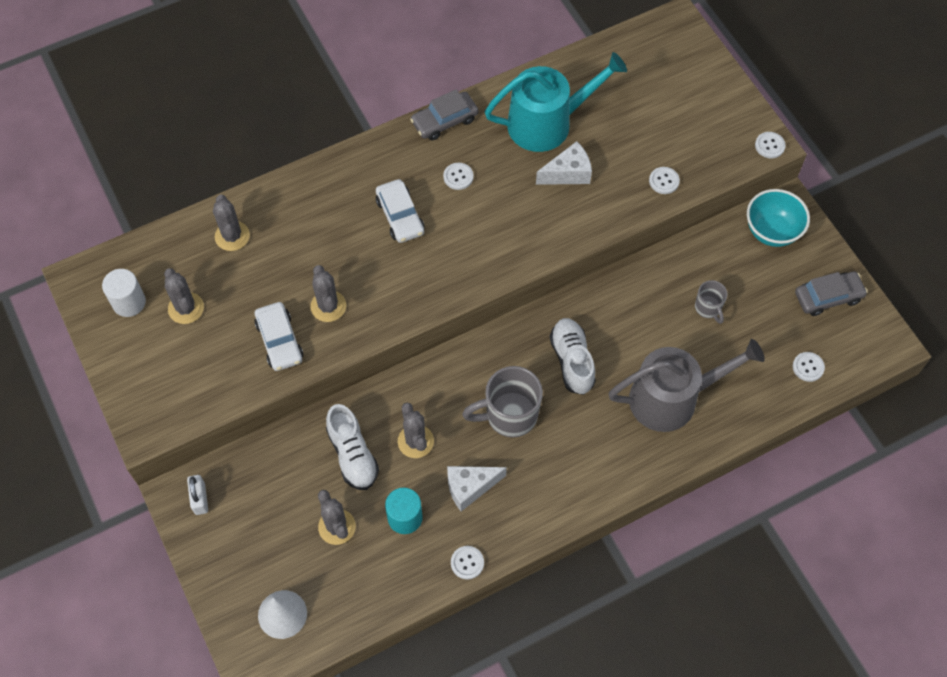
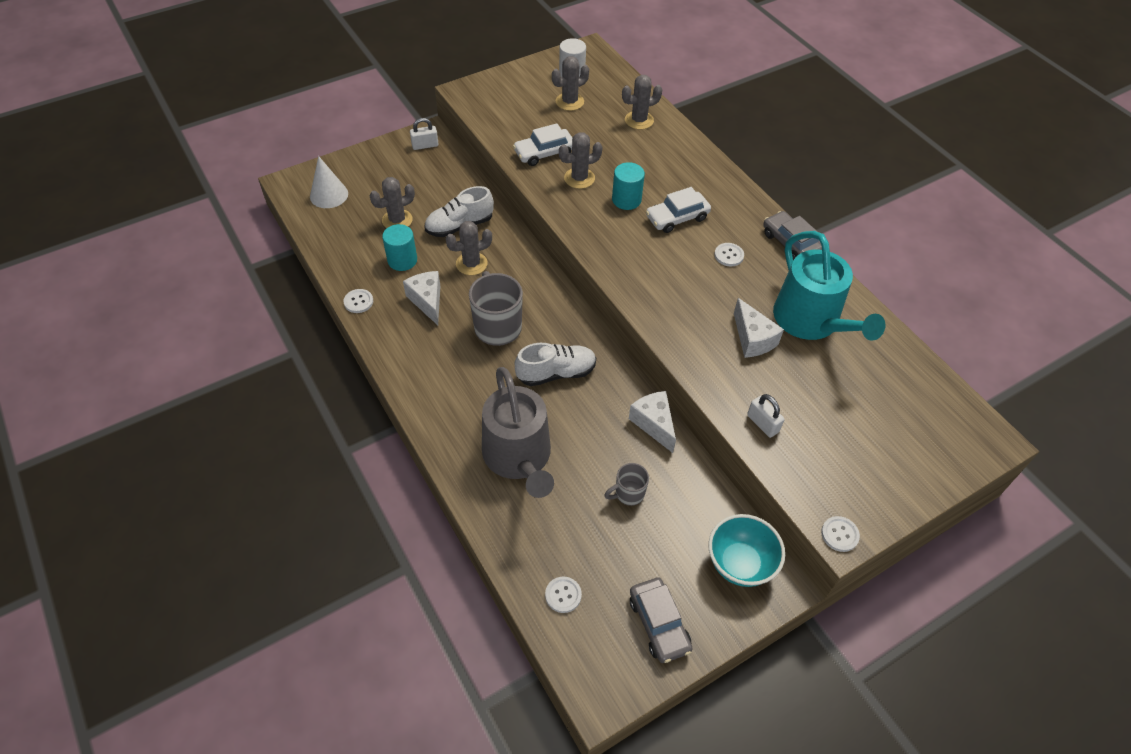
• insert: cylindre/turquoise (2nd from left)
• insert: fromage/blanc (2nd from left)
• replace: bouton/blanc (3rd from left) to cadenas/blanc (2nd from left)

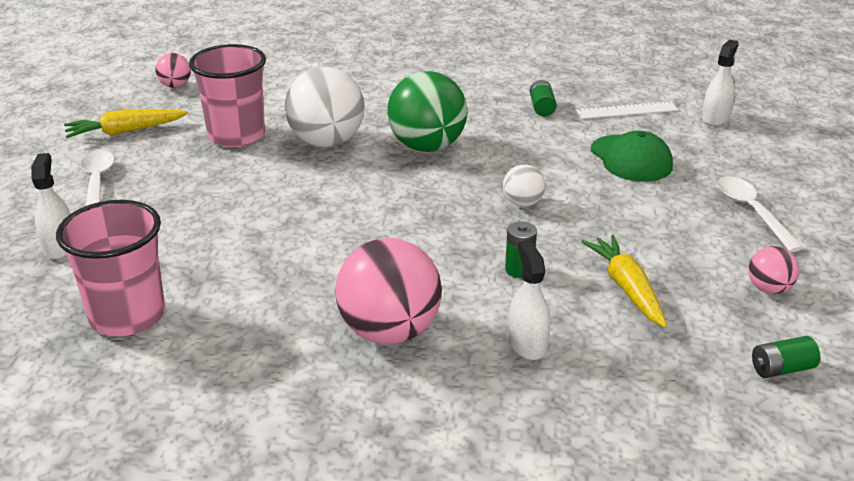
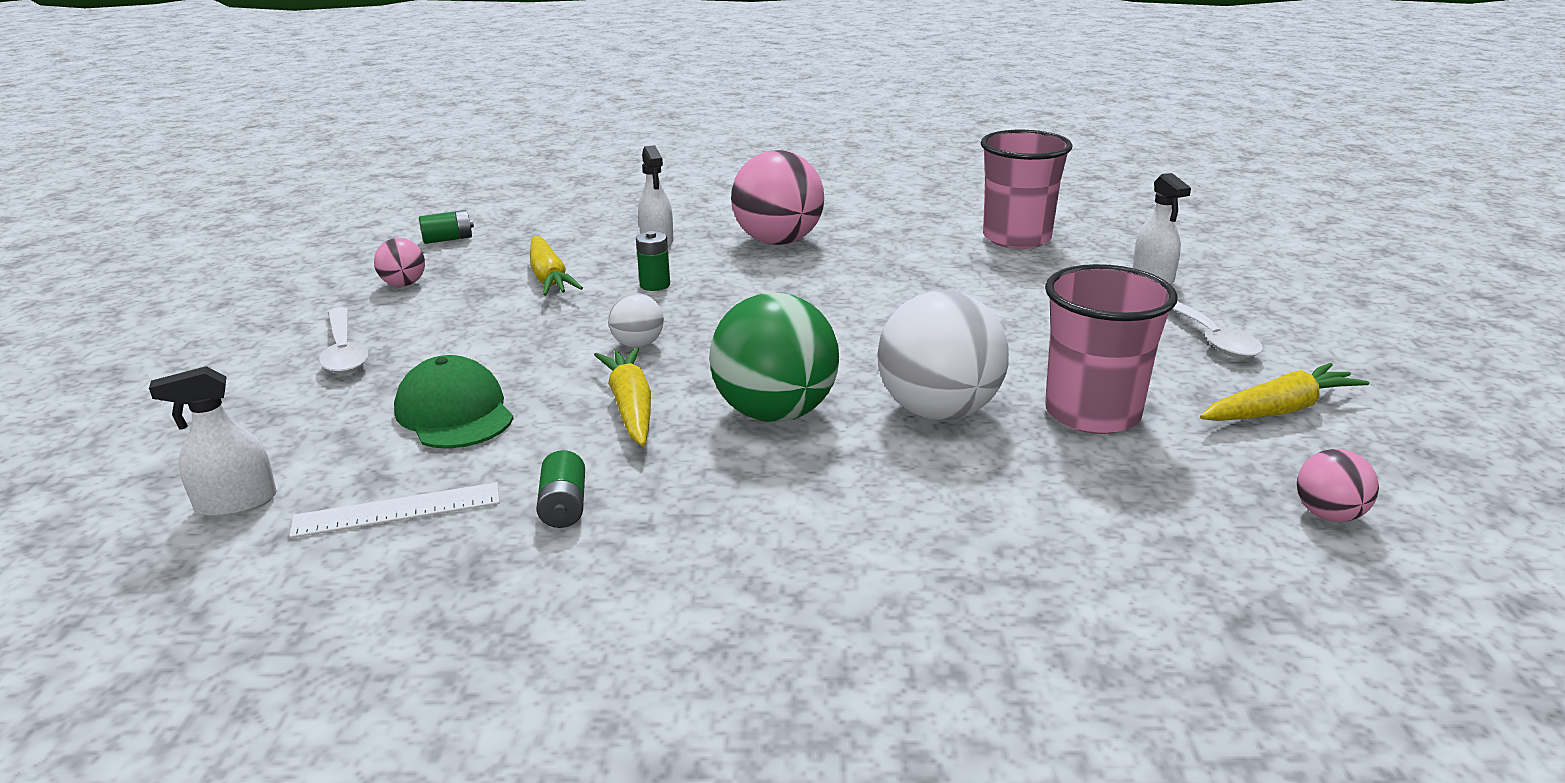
• rotate: vaporisateur/blanc (3rd from left in the first image) 45 degrees clockwise
• insert: carotte/jaune (2nd from left)

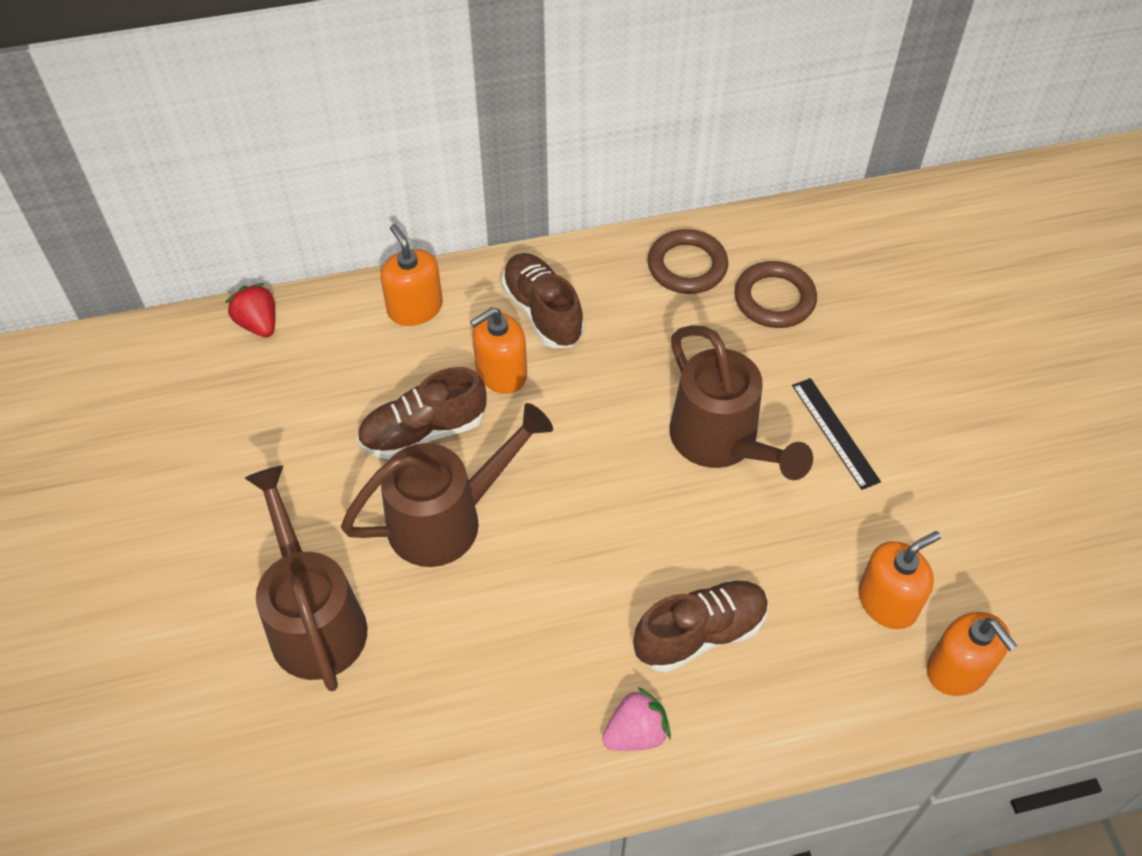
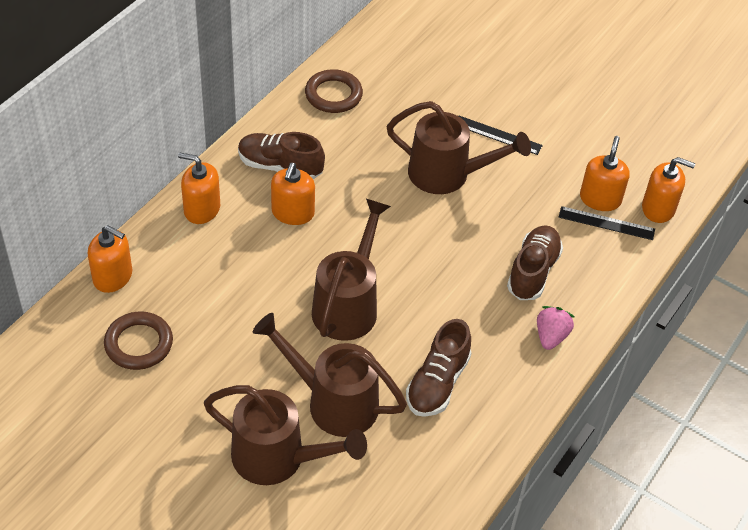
• replace: fraise/rouge to distributeur de savon/orange (1st from left)
• move: anneau/marron (2nd from left in the first image) to anneau/marron (1st from left)
• insert: arrosoir/marron (1st from left)
• move: chaussure/marron (1st from left in the first image) to chaussure/marron (2nd from left)
• insert: règle/noir (2nd from left)

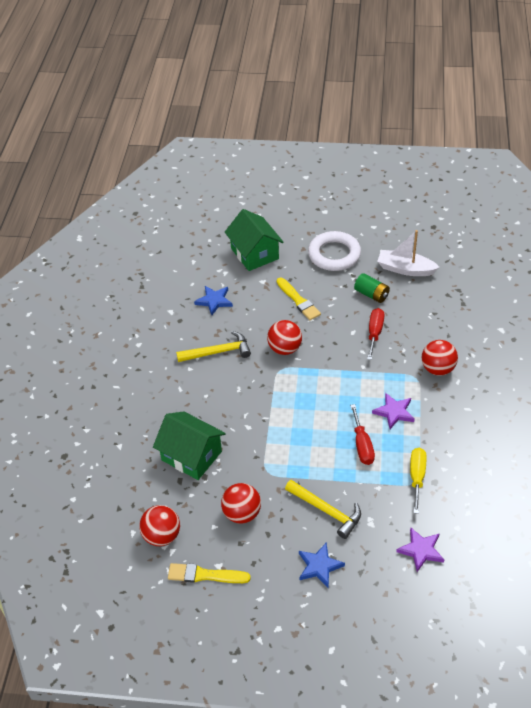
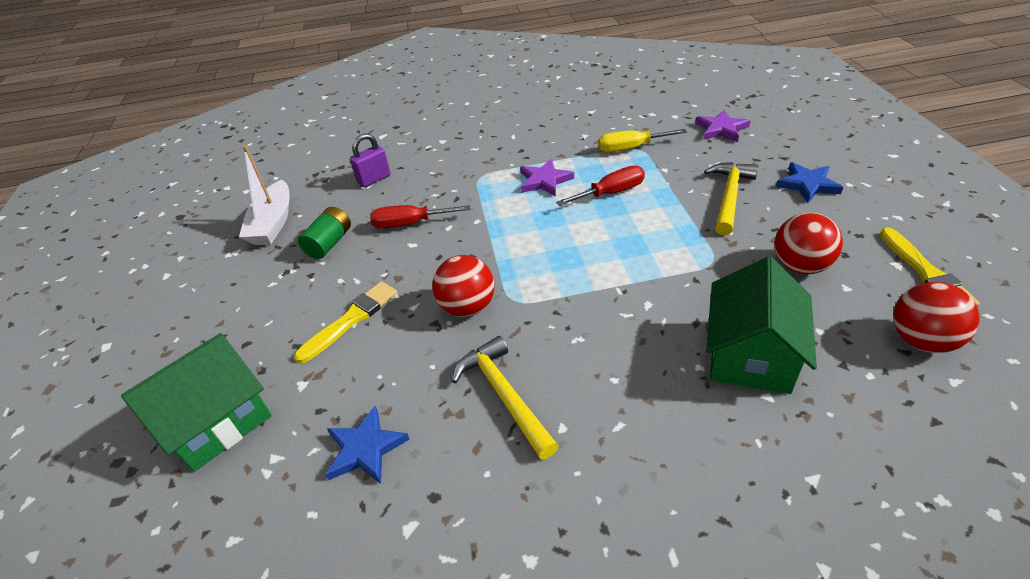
• insert: cadenas/violet
• delete: anneau/blanc
• delete: balle/rouge (4th from left)

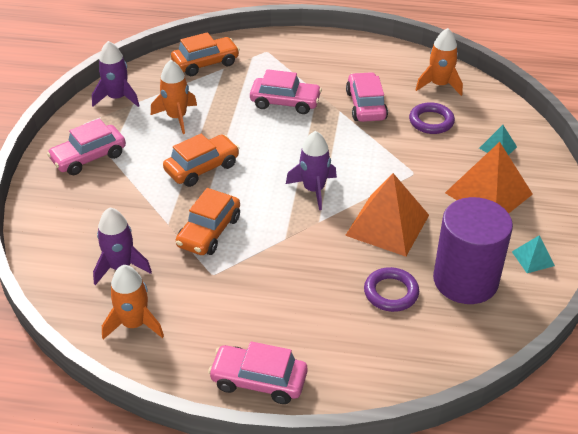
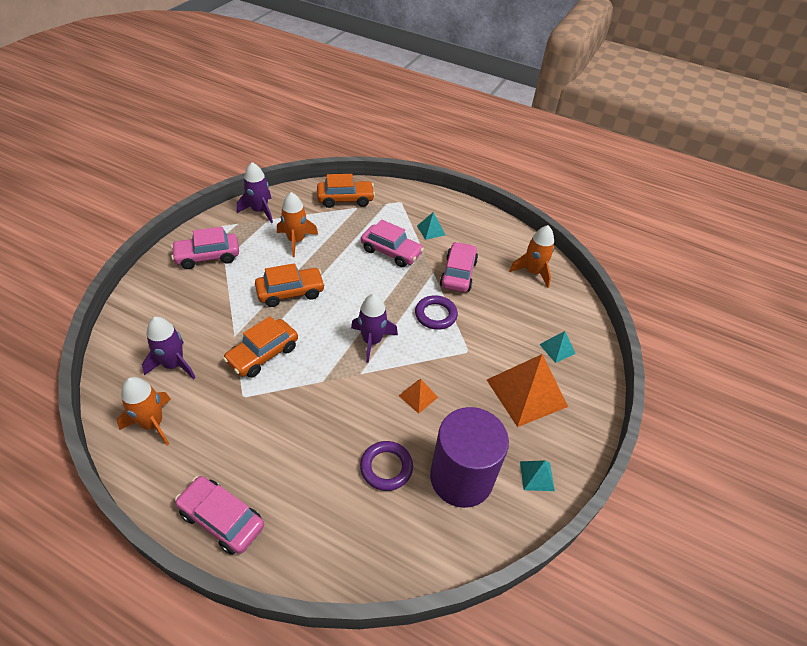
• resize: pyramide/orange (1st from left) x0.47
• move: anneau/violet (2nd from left)
• insert: pyramide/turquoise (1st from left)

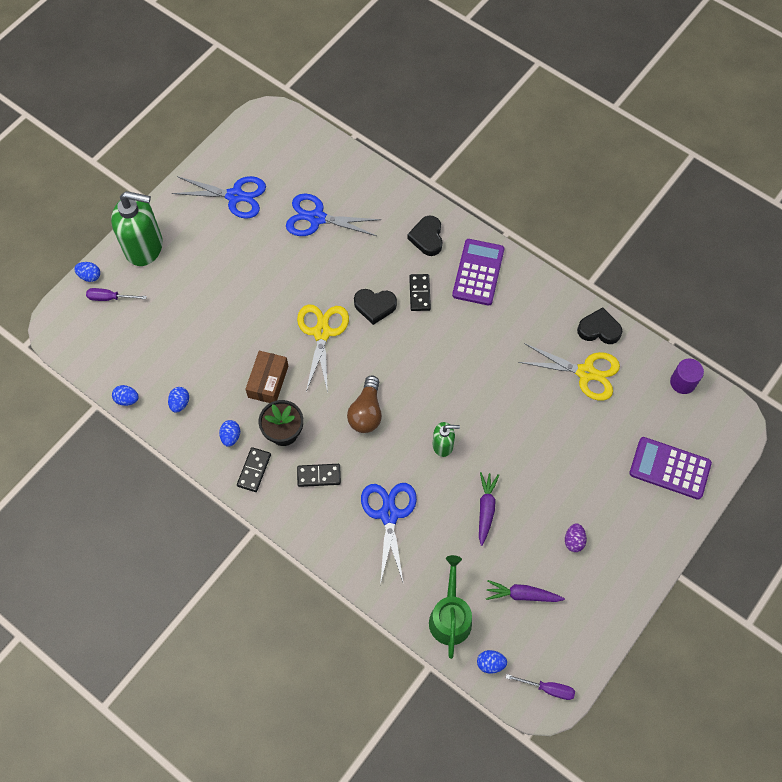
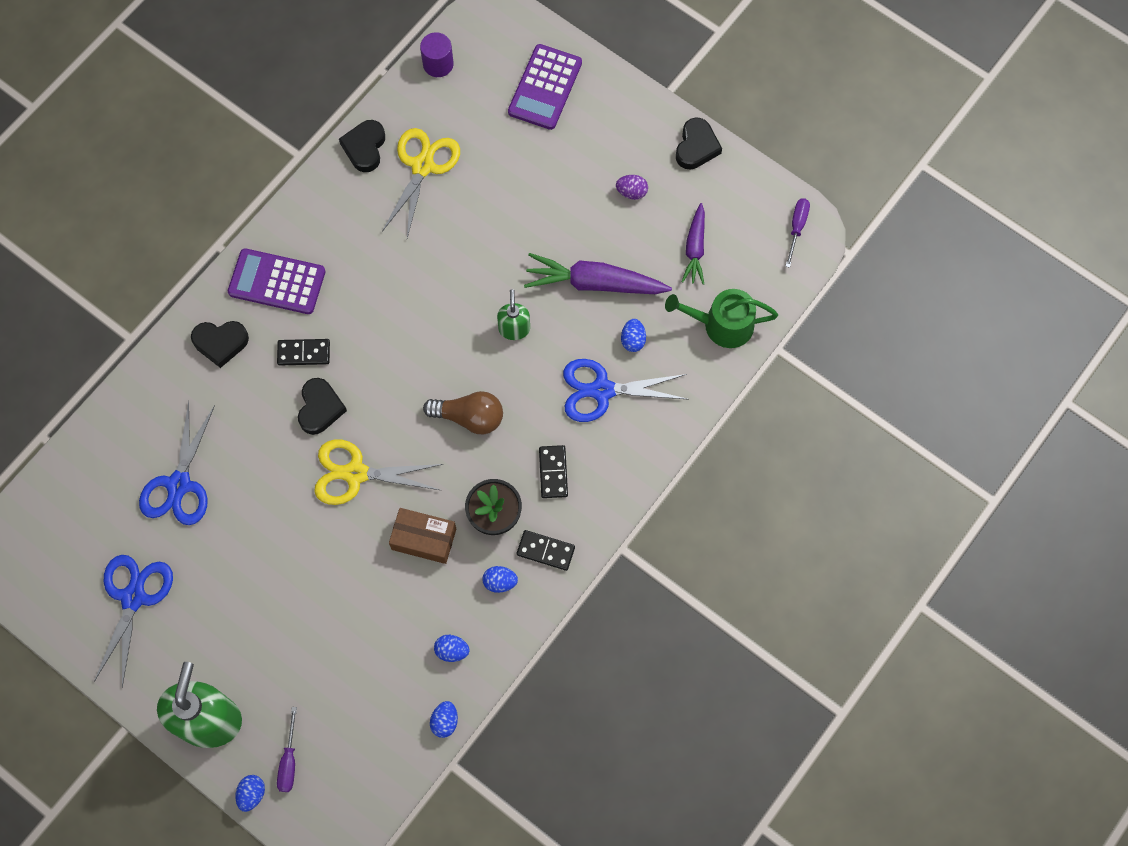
• resize: carotte/violet (1st from left) x1.65
• move: œuf/bleu (5th from left)
• insert: cœur/noir (4th from left)

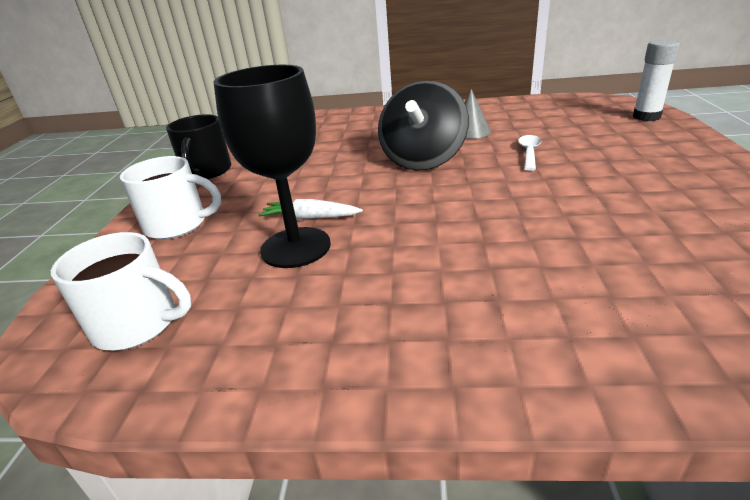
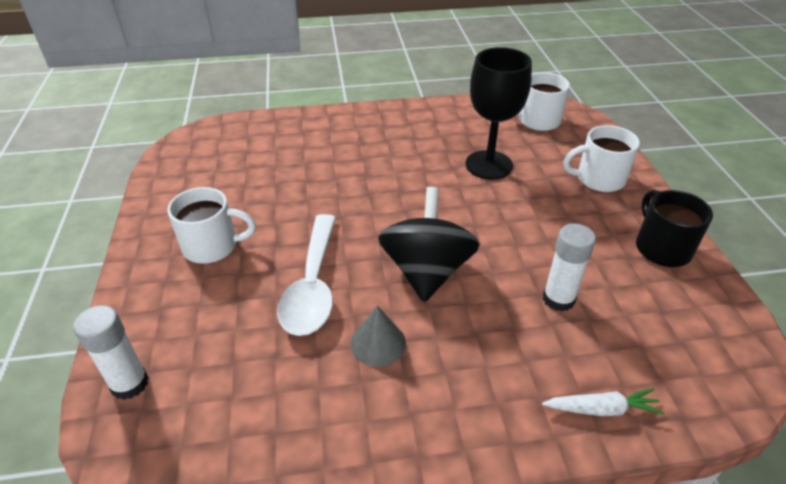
• insert: tasse/blanc (1st from left)
• resize: cuillère/blanc x2.04
• move: carotte/blanc
• insert: bâton de colle/blanc (2nd from left)

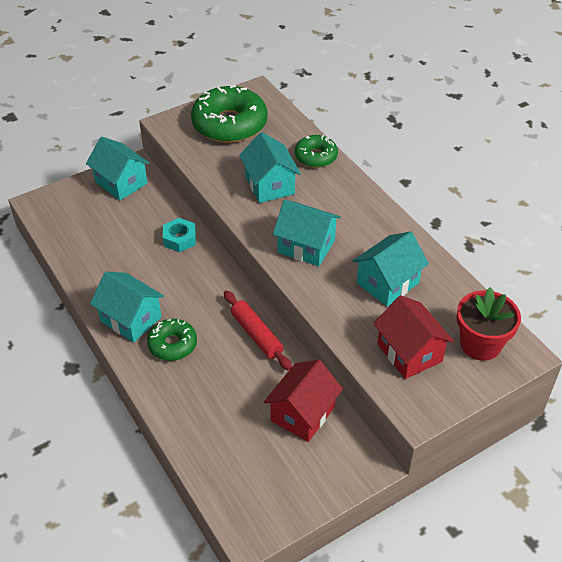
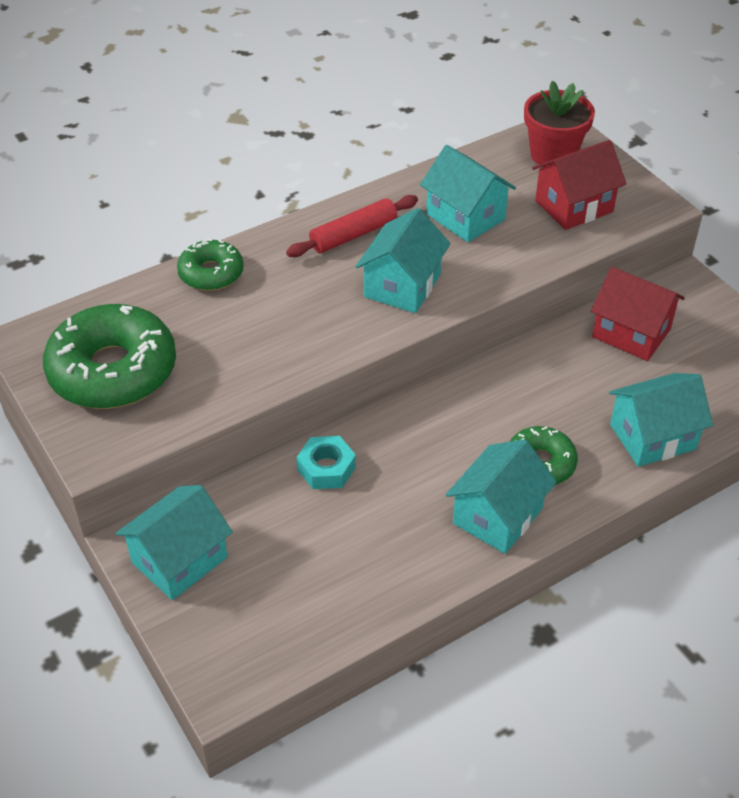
• move: rouleau à pâtisserie/rouge
• move: maison/turquoise (3rd from left in the first image) to maison/turquoise (5th from left)

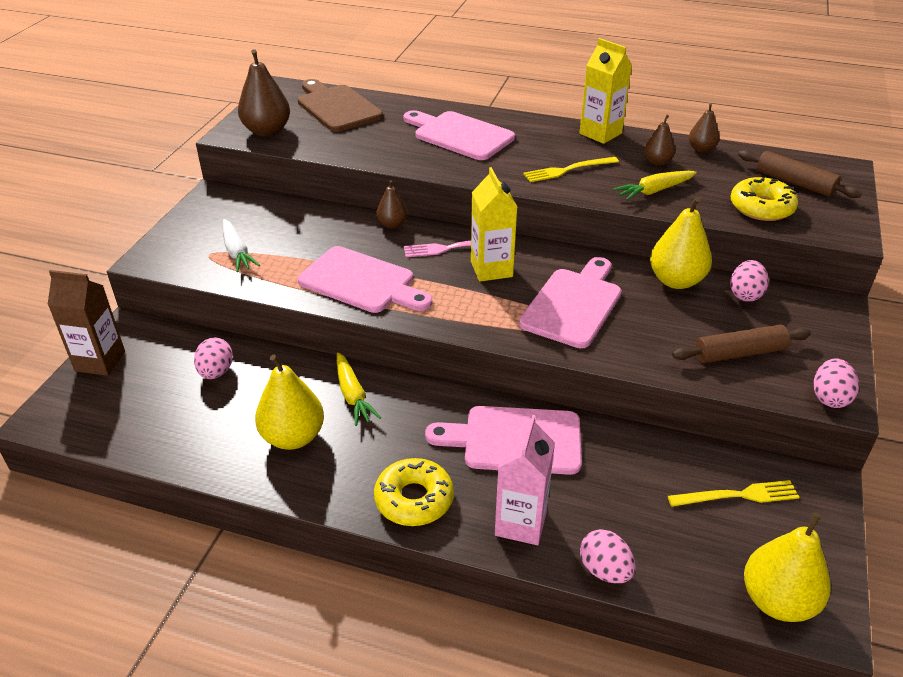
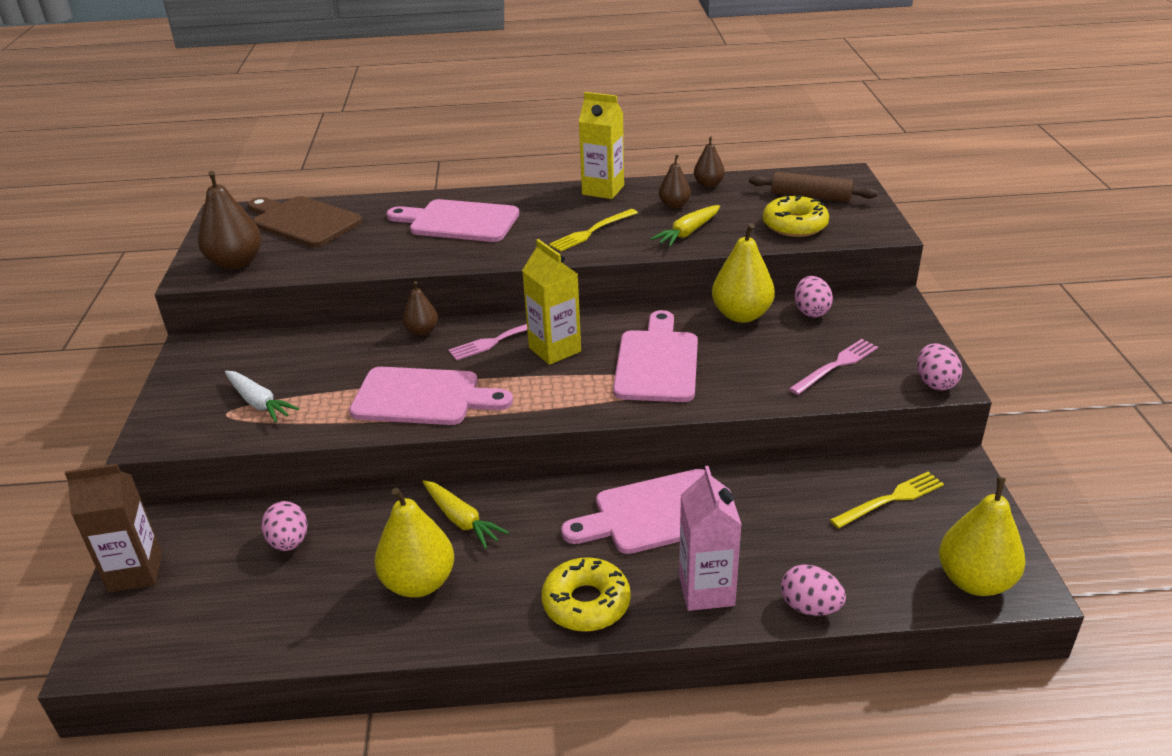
• replace: rouleau à pâtisserie/marron (1st from left) to fourchette/rose (2nd from left)

